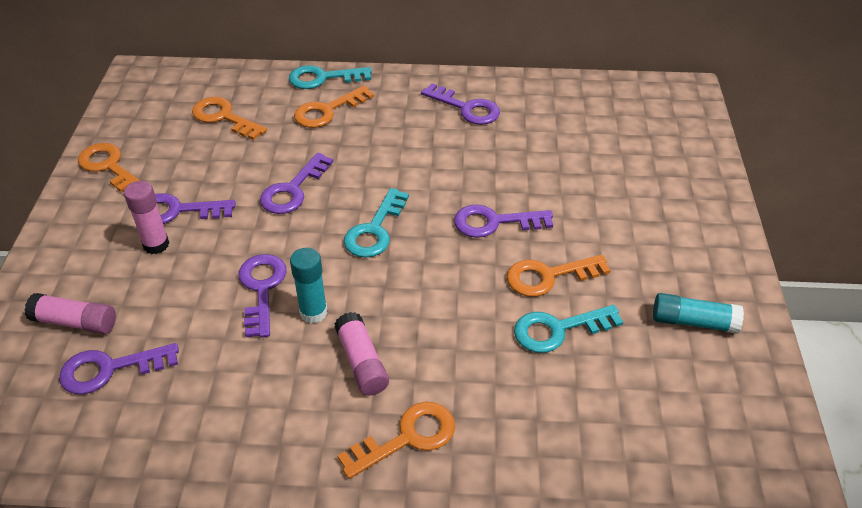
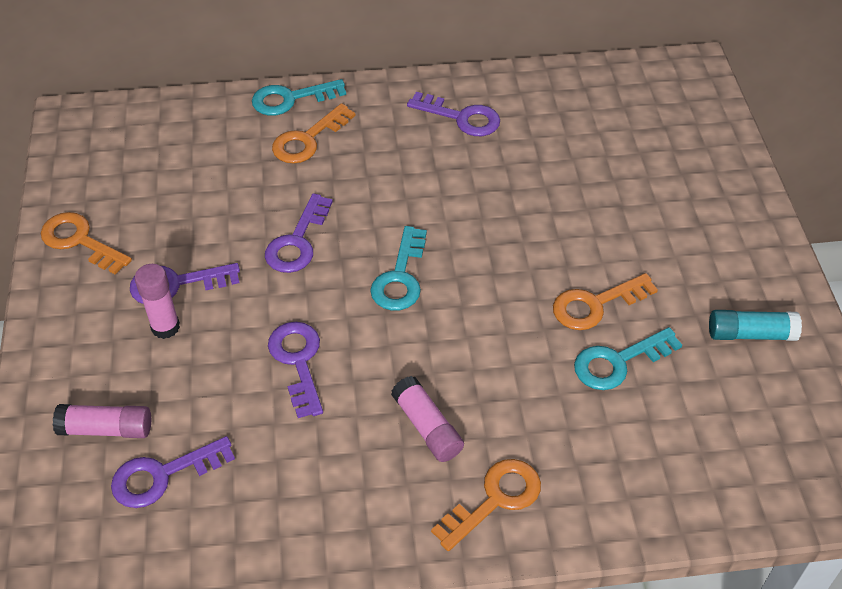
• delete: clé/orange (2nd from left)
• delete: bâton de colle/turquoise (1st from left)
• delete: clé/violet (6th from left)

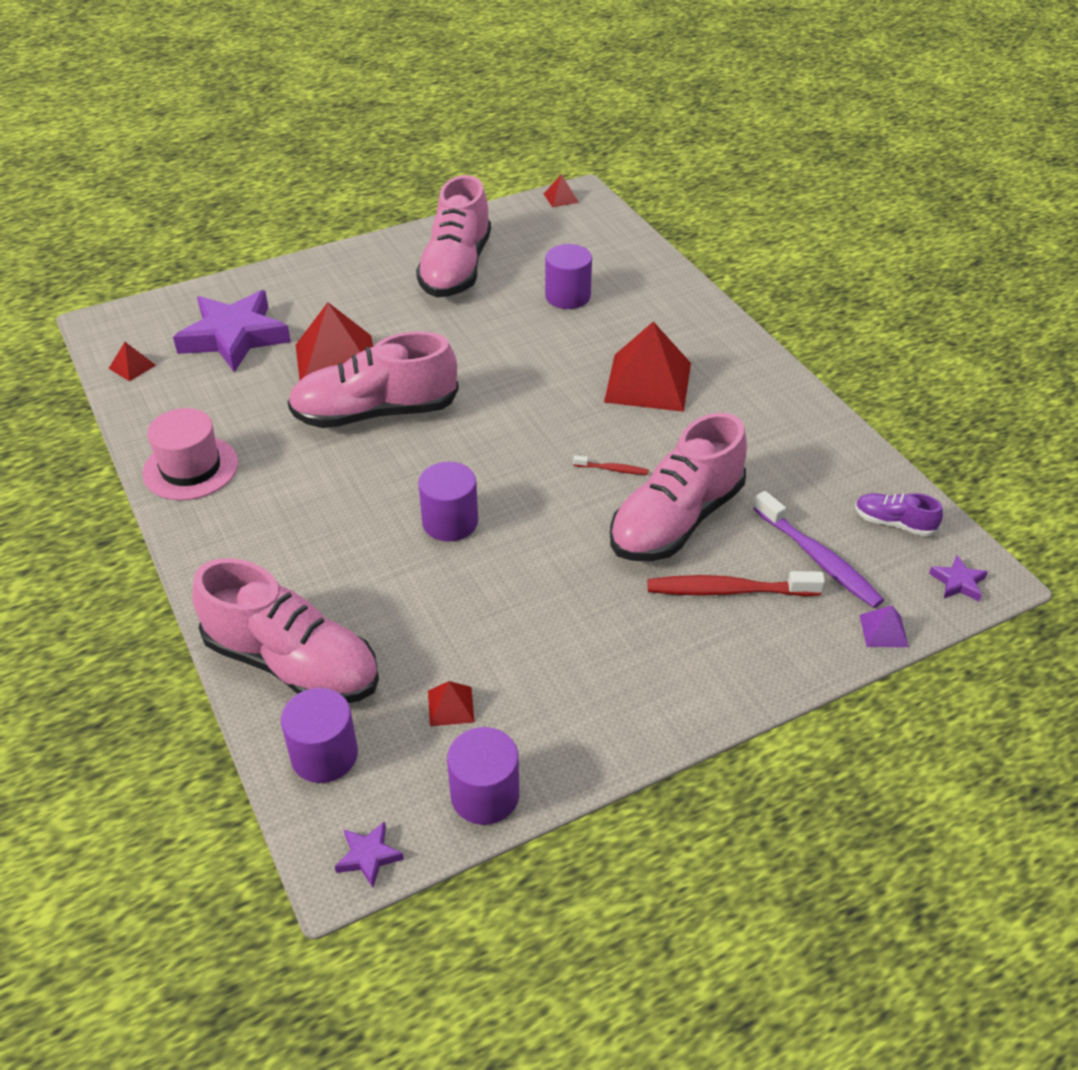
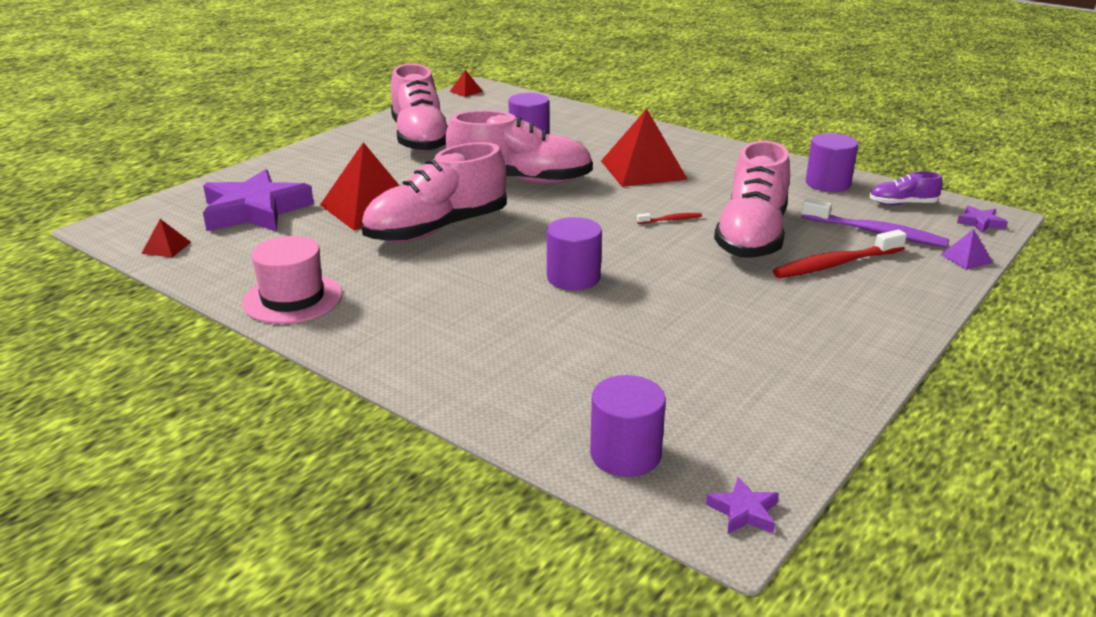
• move: chaussure/rose (1st from left in the first image) to chaussure/rose (3rd from left)
• move: cylindre/violet (3rd from left in the first image) to cylindre/violet (4th from left)
• delete: pyramide/rouge (3rd from left)

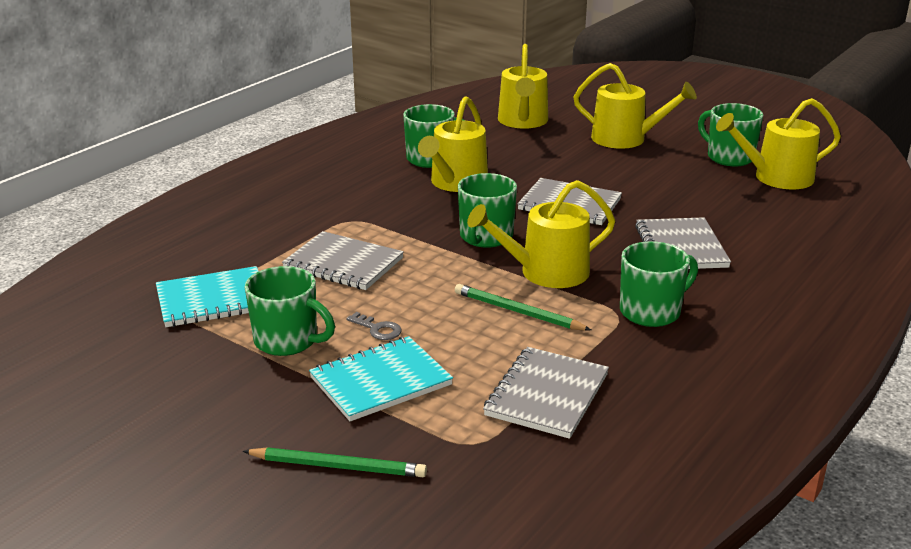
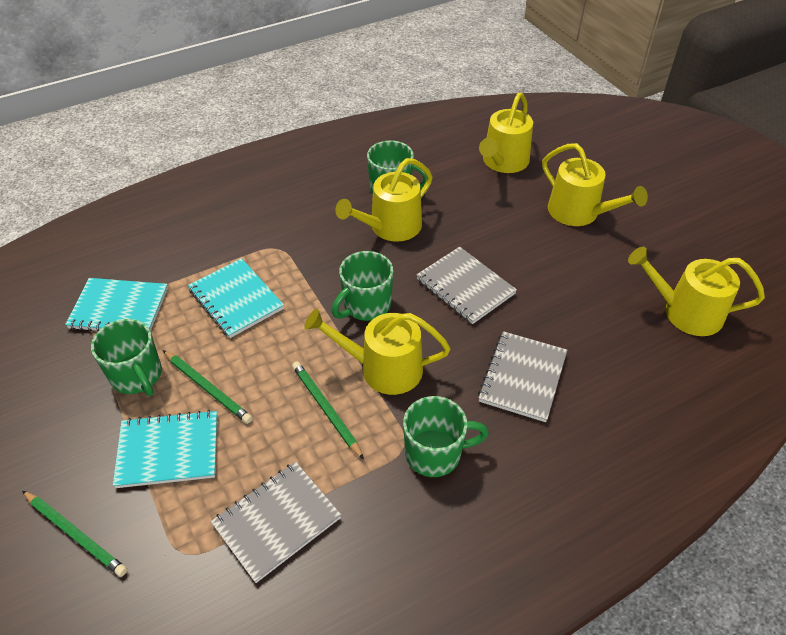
• replace: clé/gris to crayon/vert (2nd from left)
• recolor: carnet/gris (1st from left) to carnet/turquoise (3rd from left)
• delete: tasse/vert (5th from left)

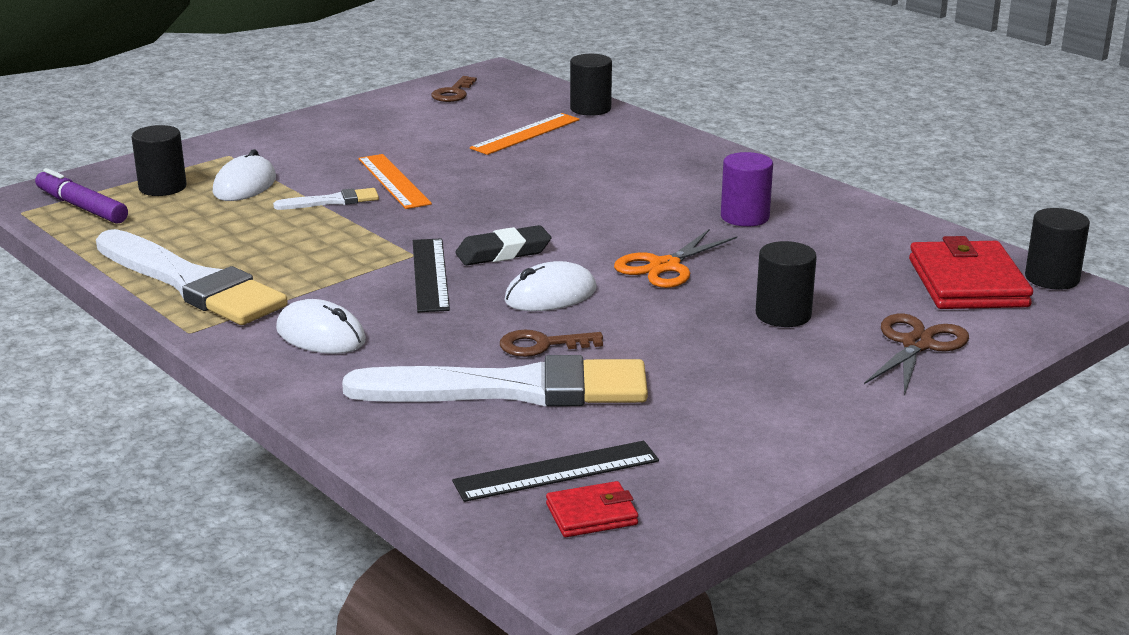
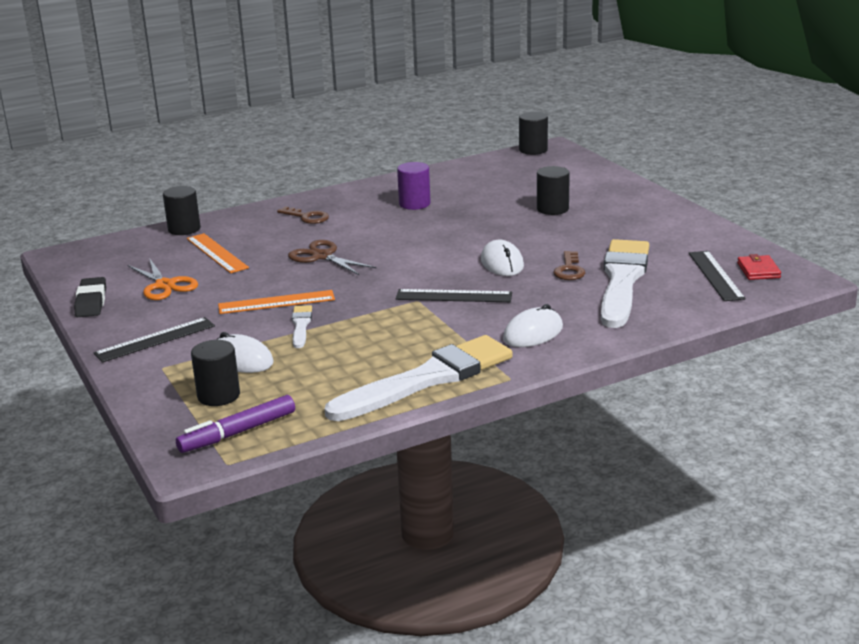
• move: gomme/noir
• insert: règle/noir (1st from left)
• move: ciseaux/orange
• move: clé/marron (1st from left)
• move: ciseaux/marron
• delete: portefeuille/rouge (2nd from left)

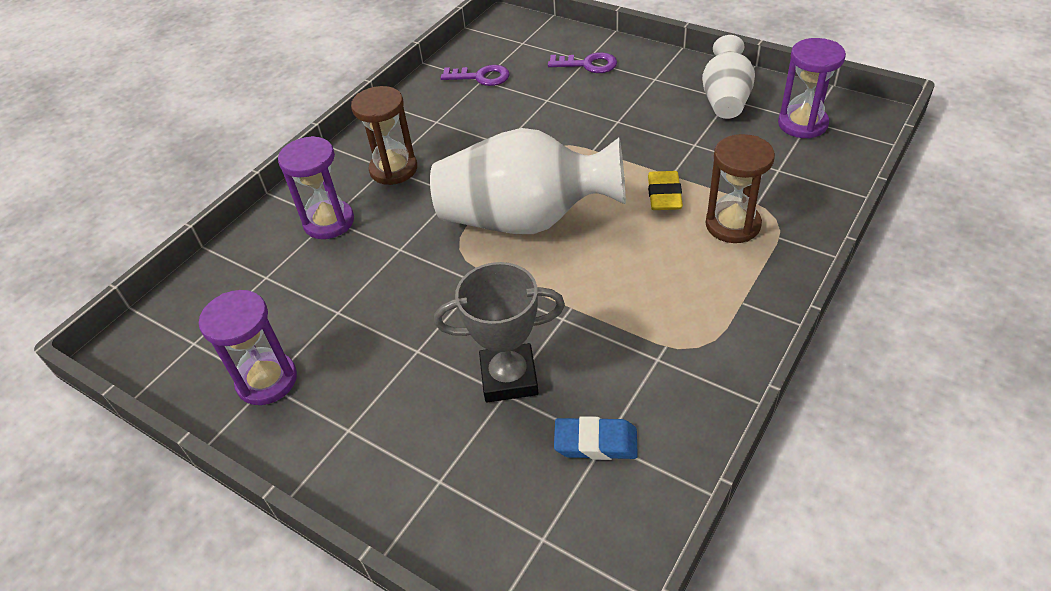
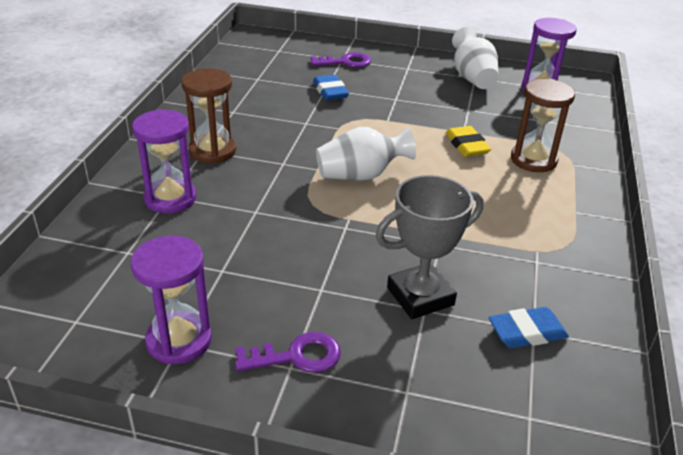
• move: clé/violet (1st from left)
• insert: gomme/bleu (1st from left)
• resize: vase/blanc (1st from left) x0.56

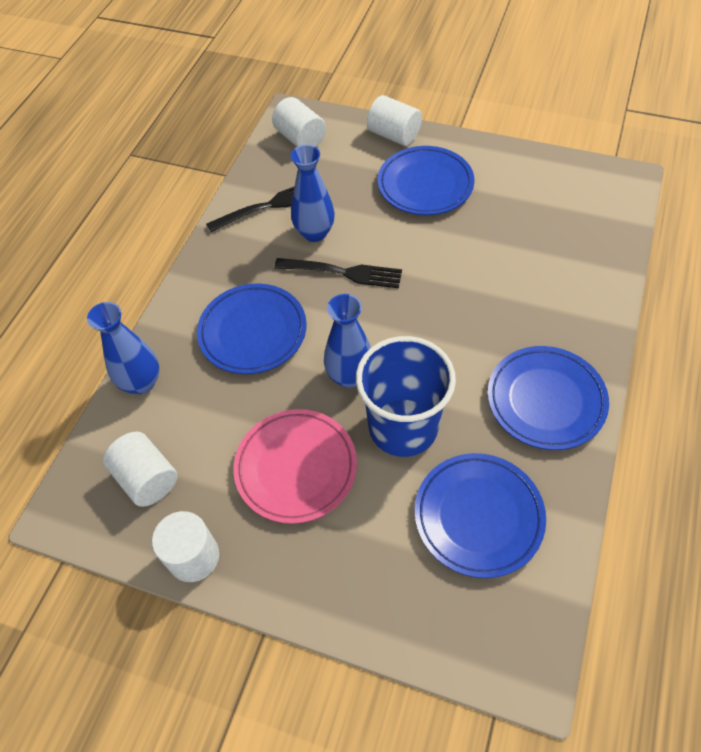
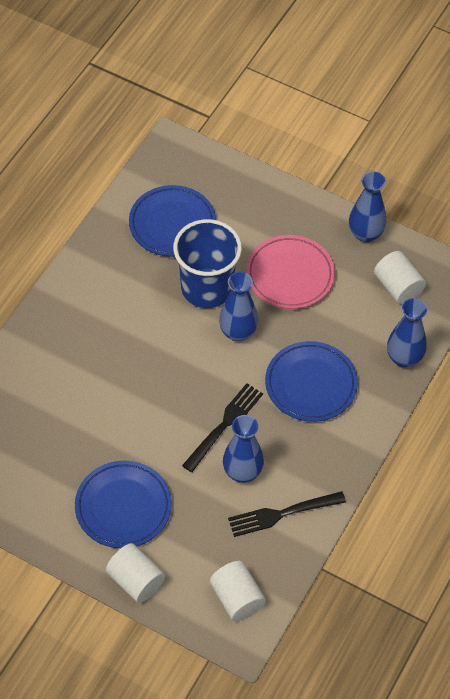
• rotate: fourchette/noir (2nd from left in the first image) 105 degrees clockwise
• replace: cylindre/blanc (2nd from left) to vase/bleu (3rd from left)
• delete: assiette/bleu (4th from left)

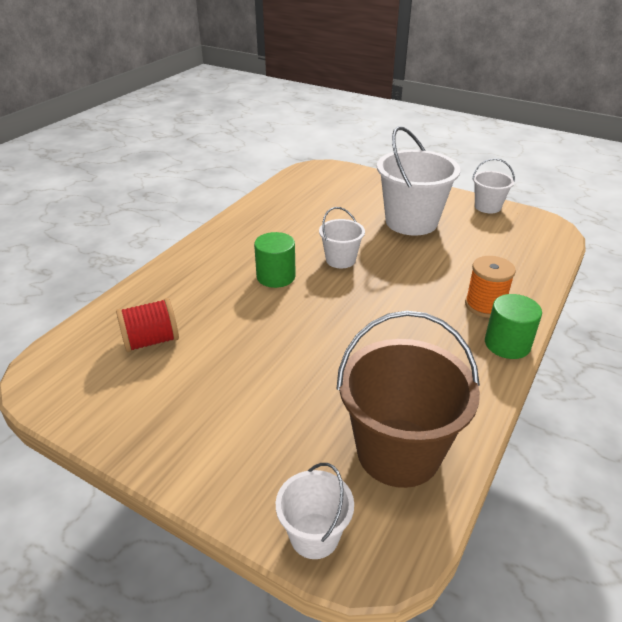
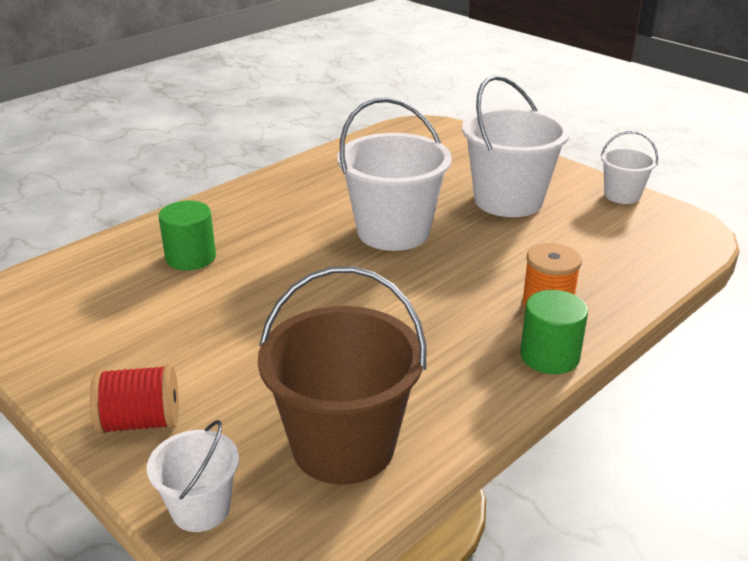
• move: bobine/rouge
• move: cylindre/vert (1st from left)
• resize: seau/blanc (2nd from left) x1.92

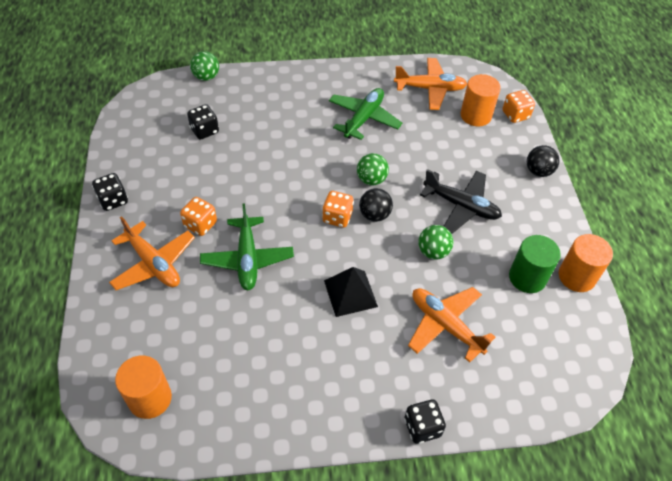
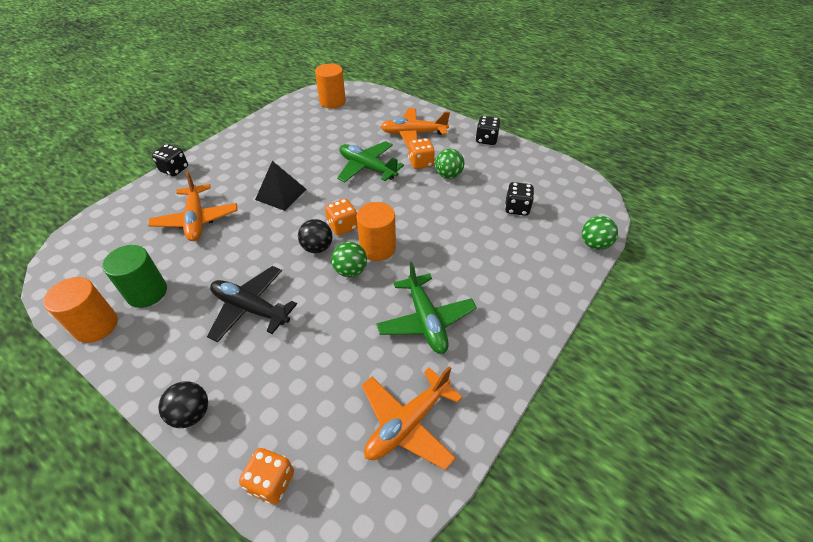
• rotate: avion/orange (3rd from left in the first image) 75 degrees clockwise
• rotate: avion/noir 45 degrees clockwise
• move: cylindre/orange (2nd from left in the first image) to cylindre/orange (3rd from left)
• move: balle/vert (3rd from left in the first image) to balle/vert (2nd from left)

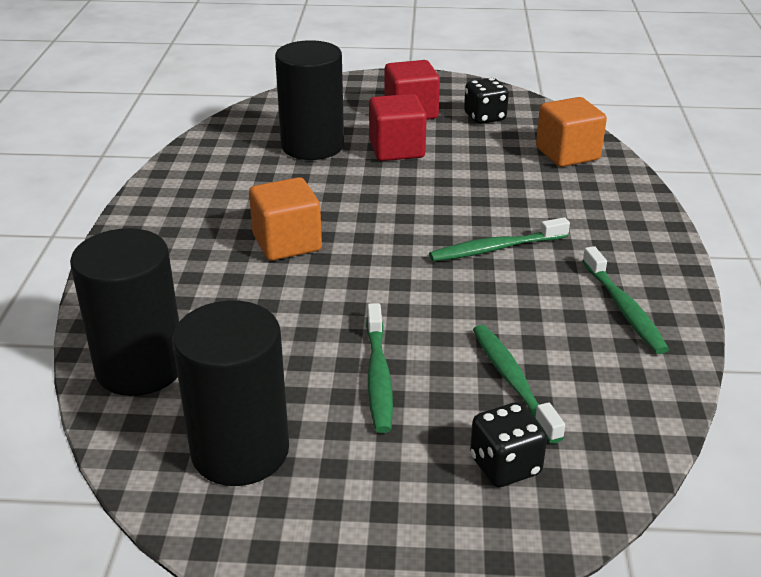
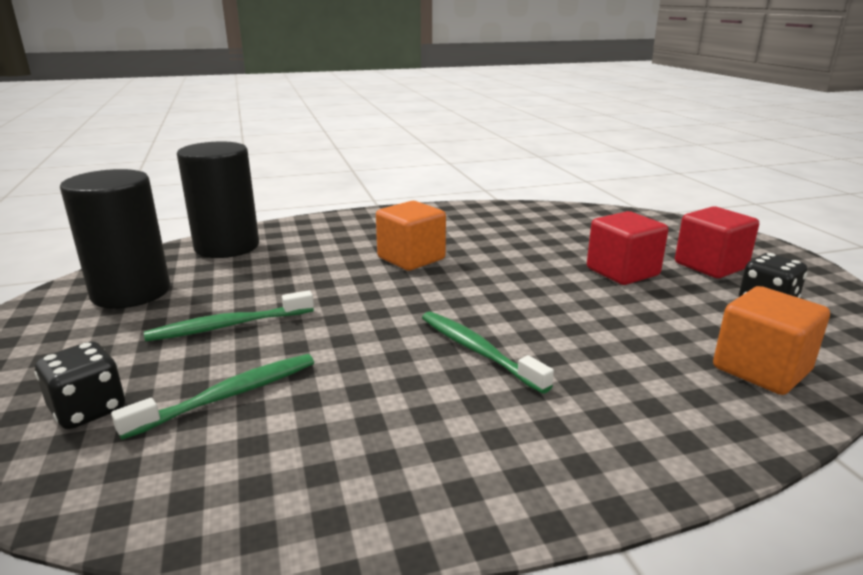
• delete: cylindre/noir (3rd from left)
• delete: brosse à dents/vert (4th from left)

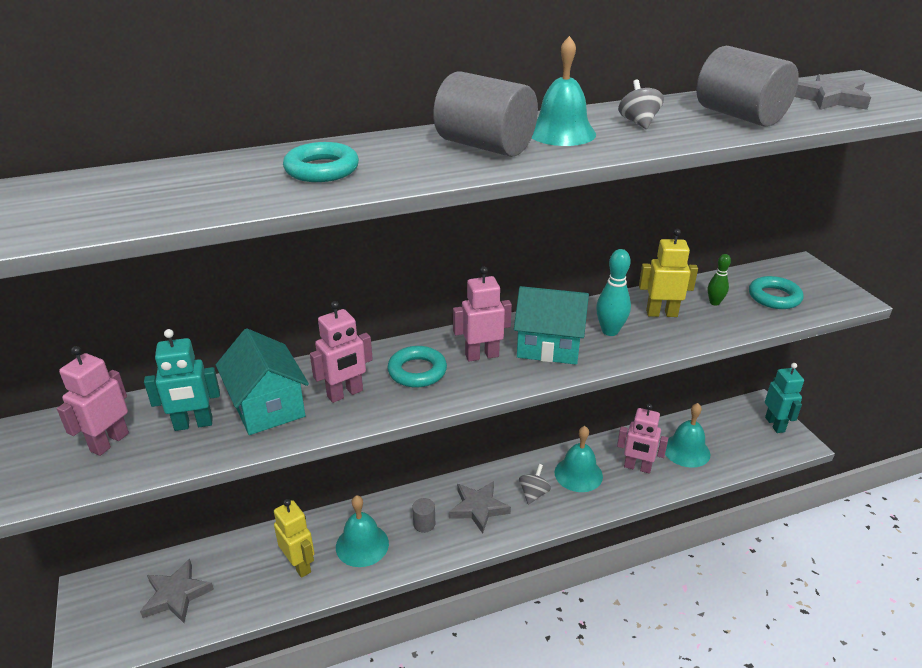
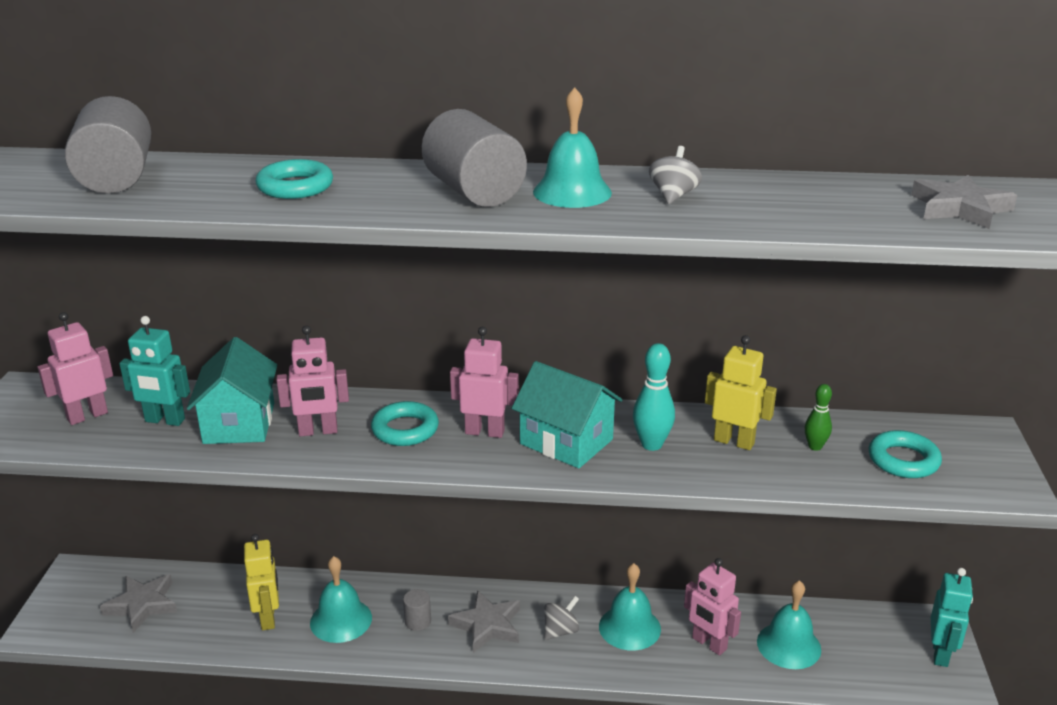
• move: cylindre/gris (3rd from left in the first image) to cylindre/gris (1st from left)

